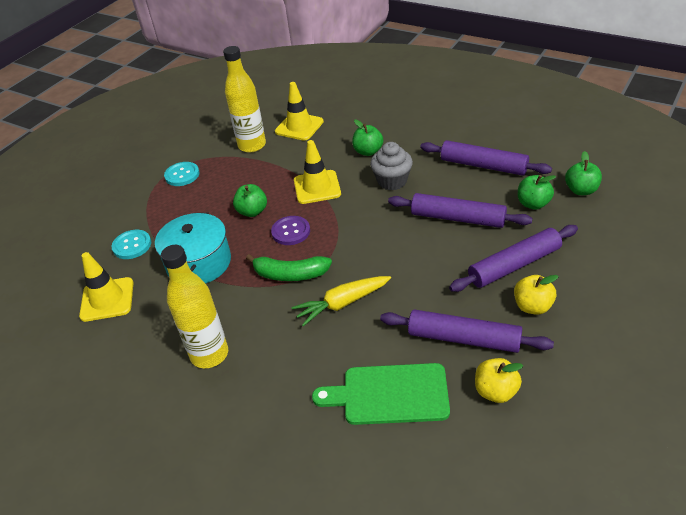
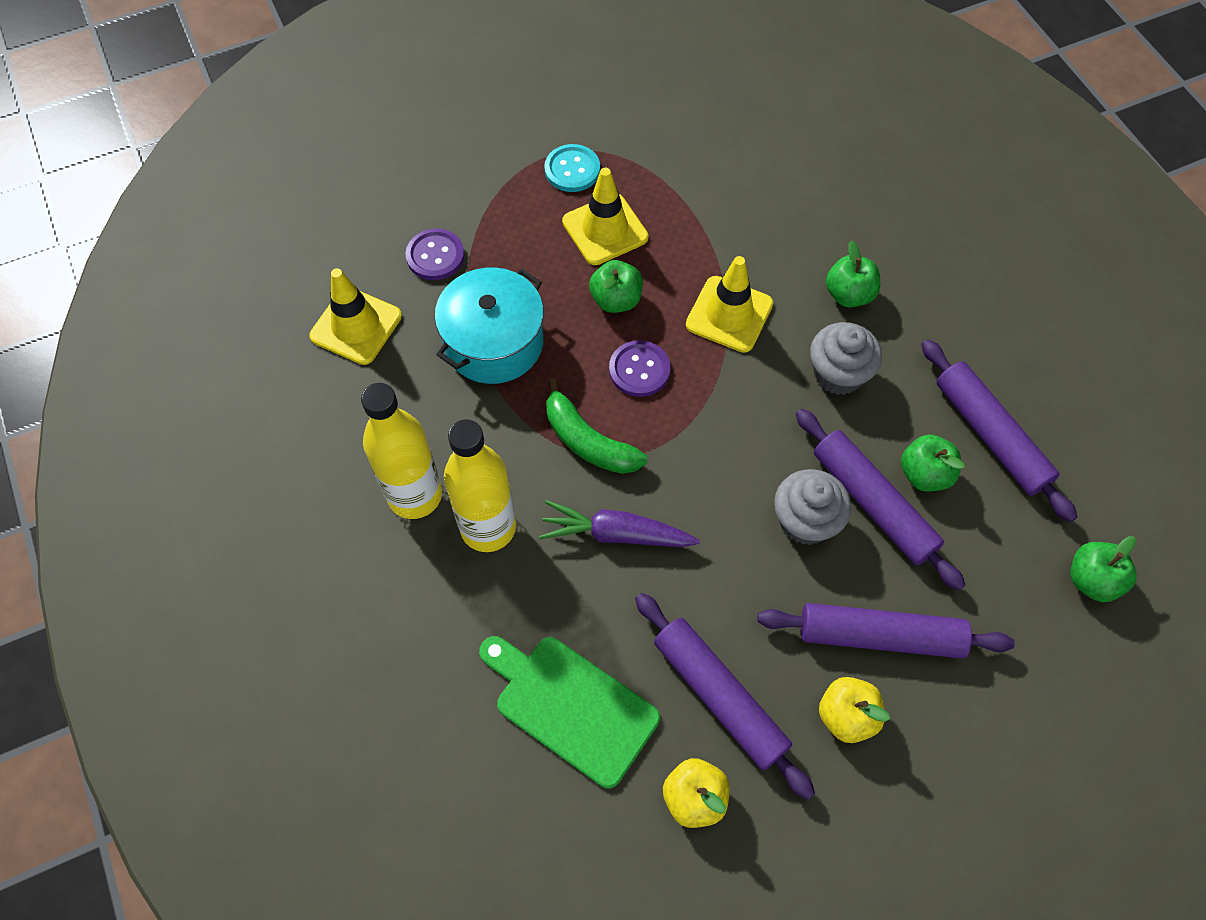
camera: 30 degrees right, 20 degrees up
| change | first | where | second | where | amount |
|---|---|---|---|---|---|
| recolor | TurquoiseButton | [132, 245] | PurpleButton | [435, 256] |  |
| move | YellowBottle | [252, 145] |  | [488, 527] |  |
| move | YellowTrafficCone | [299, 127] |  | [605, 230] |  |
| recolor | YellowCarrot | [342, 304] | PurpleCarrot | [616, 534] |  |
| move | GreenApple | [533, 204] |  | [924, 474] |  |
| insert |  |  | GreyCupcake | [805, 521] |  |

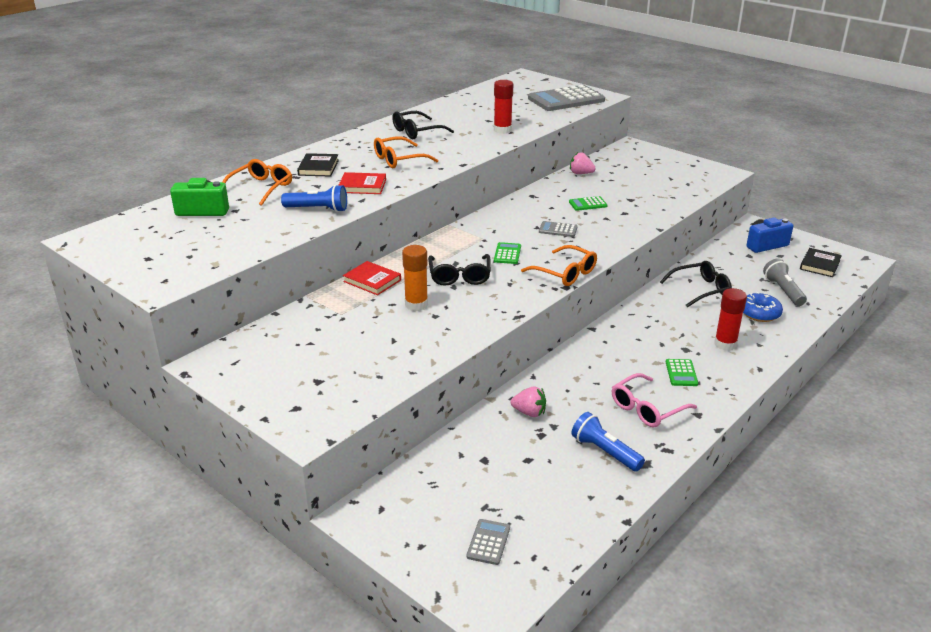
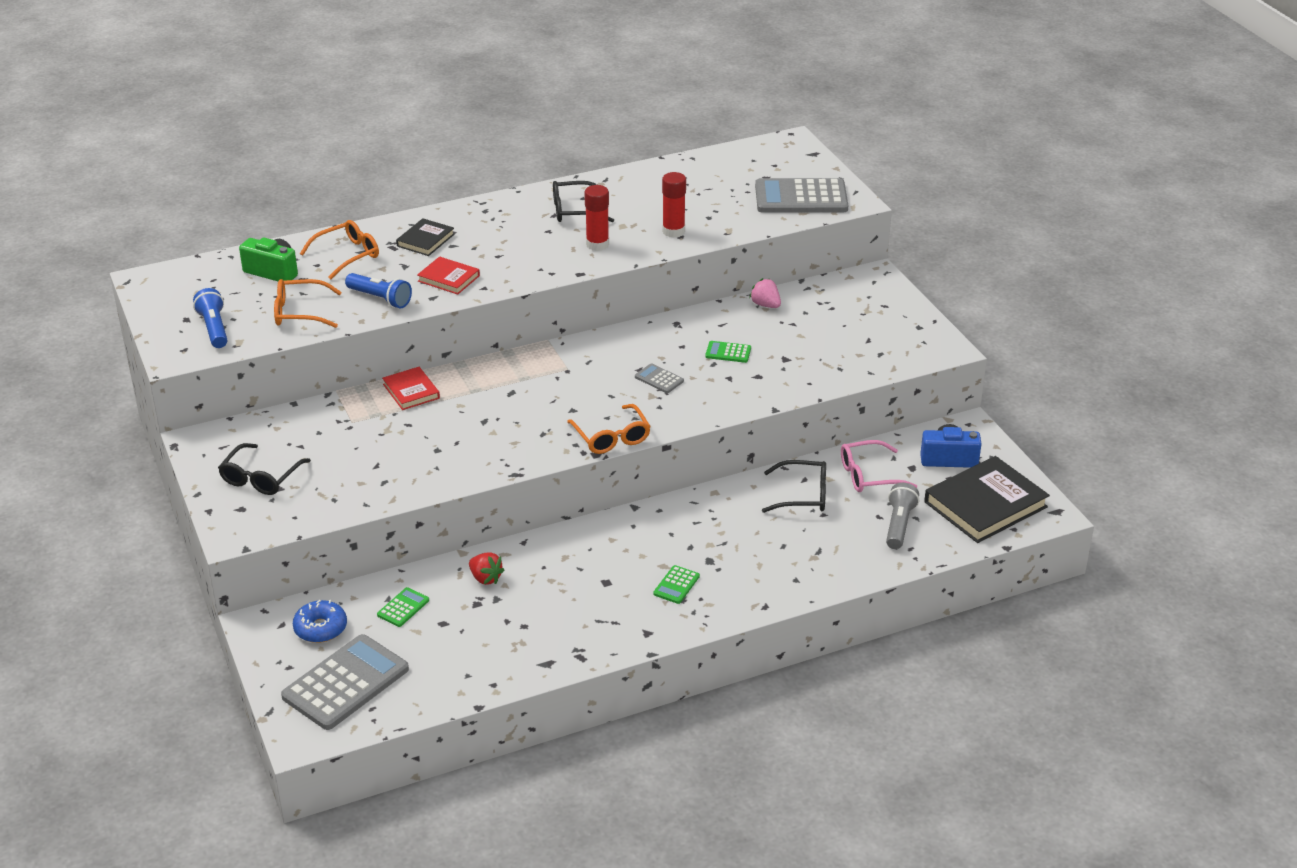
camera: 25 degrees right, 5 degrees up
| change | first | where | second | where | amount |
|---|---|---|---|---|---|
| move | OrangeGlasses | [399, 160] |  | [300, 312] |  |
| delete | OrangeGlueStick | [416, 305] |  |  |  |
| move | BlackGlasses | [459, 276] |  | [261, 477] |  |
| resize | GreyCalculator | [488, 542] |  | [345, 683] | x2.24 |
| move | GreenCalculator | [507, 254] |  | [403, 608] |  |
| recolor | PinkStrawberry | [529, 412] | RedStrawberry | [485, 578] |  |
| move | BlueFlashlight | [604, 452] |  | [214, 328] |  |
| move | PinkGlasses | [647, 408] |  | [869, 475] |  |
| move | RedGlueStick | [725, 344] |  | [597, 244] |  |
| move | BlueDonut | [759, 313] |  | [320, 628] |  |
| resize | BlackBook | [820, 265] |  | [985, 504] | x1.87 |

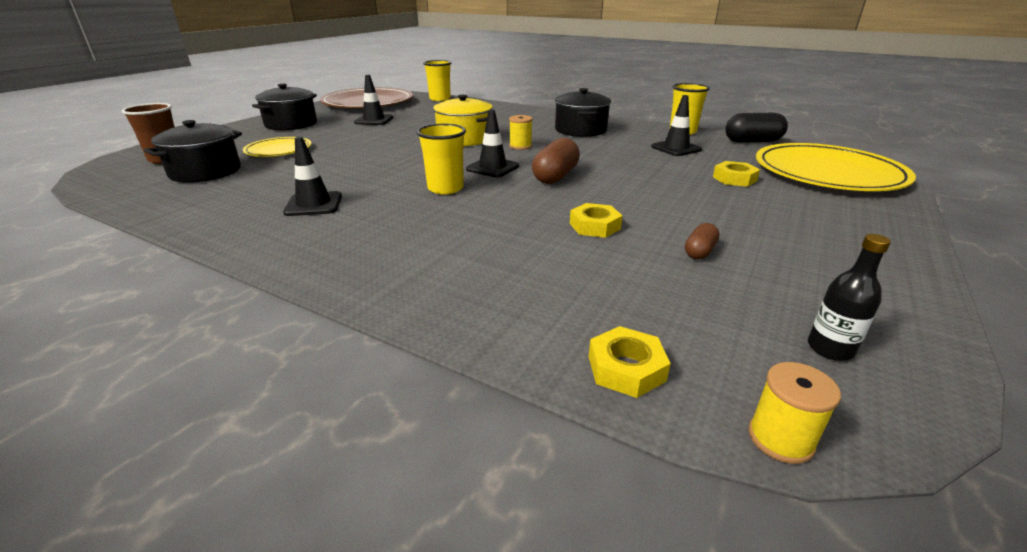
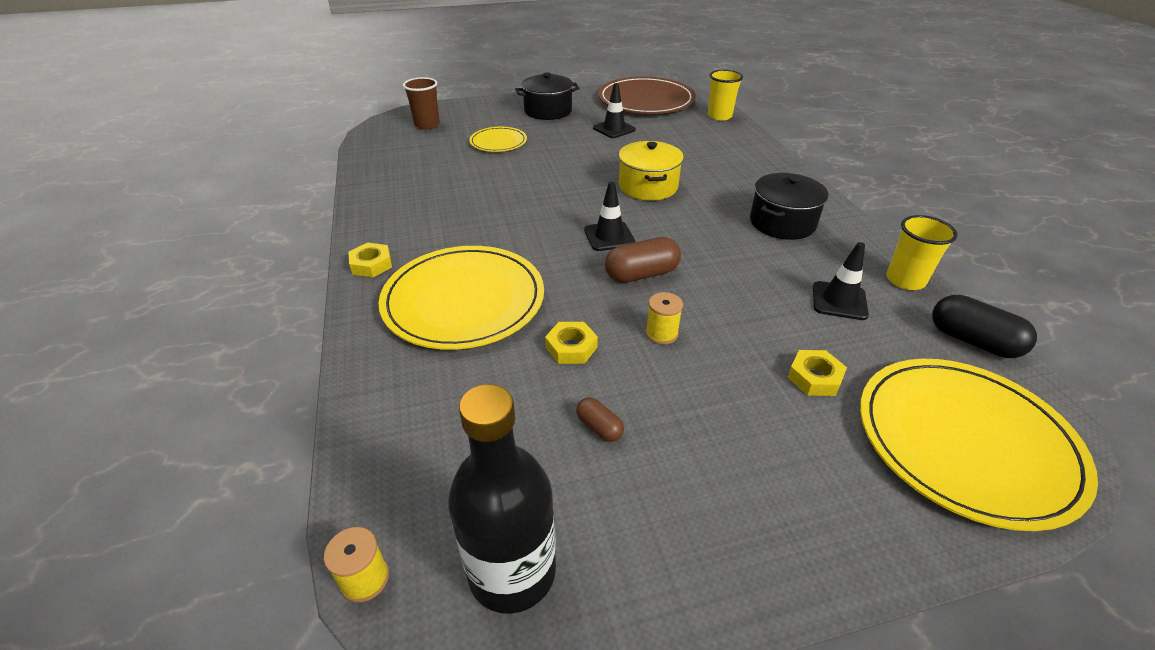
camera: 45 degrees right, 10 degrees up
| change | first | where | second | where | amount |
|---|---|---|---|---|---|
| delete | BlackPot | [205, 172] |  |  |  |
| delete | BlackTrafficCone | [314, 204] |  |  |  |
| delete | YellowCup | [445, 188] |  |  |  |
| move | YellowSpool | [520, 146] |  | [661, 333] |  |
| move | YellowNut | [626, 368] |  | [371, 264] |  |
| rotate | BrownCapsule | [699, 251] |  | [599, 427] | 60 degrees clockwise |
| resize | BlackBottle | [830, 348] |  | [512, 571] | x2.14 |
| insert |  |  | YellowPlate | [464, 300] |  |

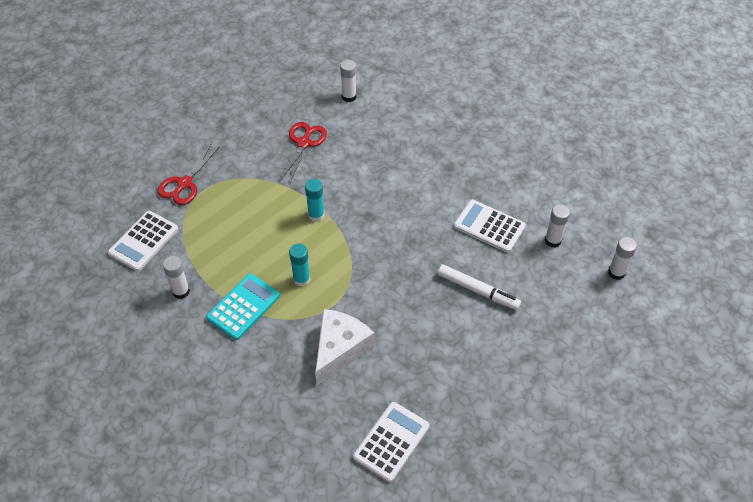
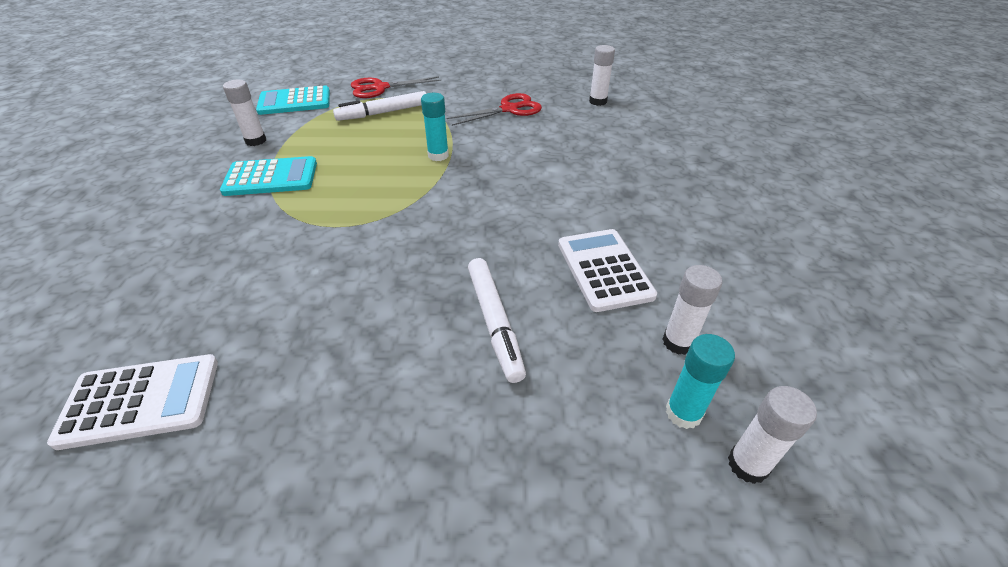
camera: 45 degrees right, 10 degrees down
| change | first | where | second | where | amount |
|---|---|---|---|---|---|
| recolor | WhiteCalculator | [143, 241] | TurquoiseCalculator | [294, 102] |  |
| move | TurquoiseGlueStick | [301, 279] |  | [683, 413] |  |
| delete | WhiteCheese | [339, 349] |  |  |  |
| insert |  |  | WhiteMarker | [383, 113] |  |

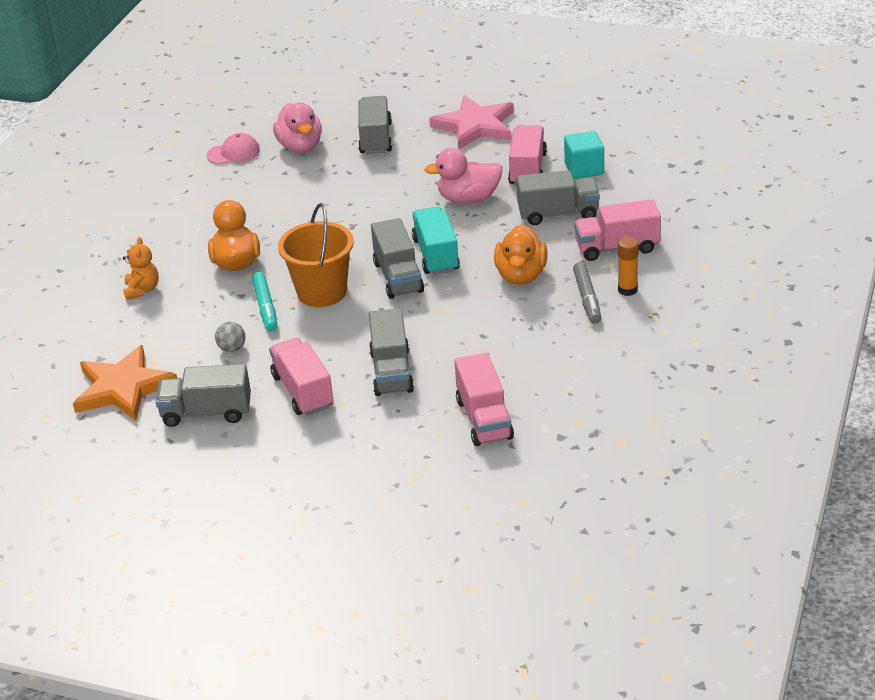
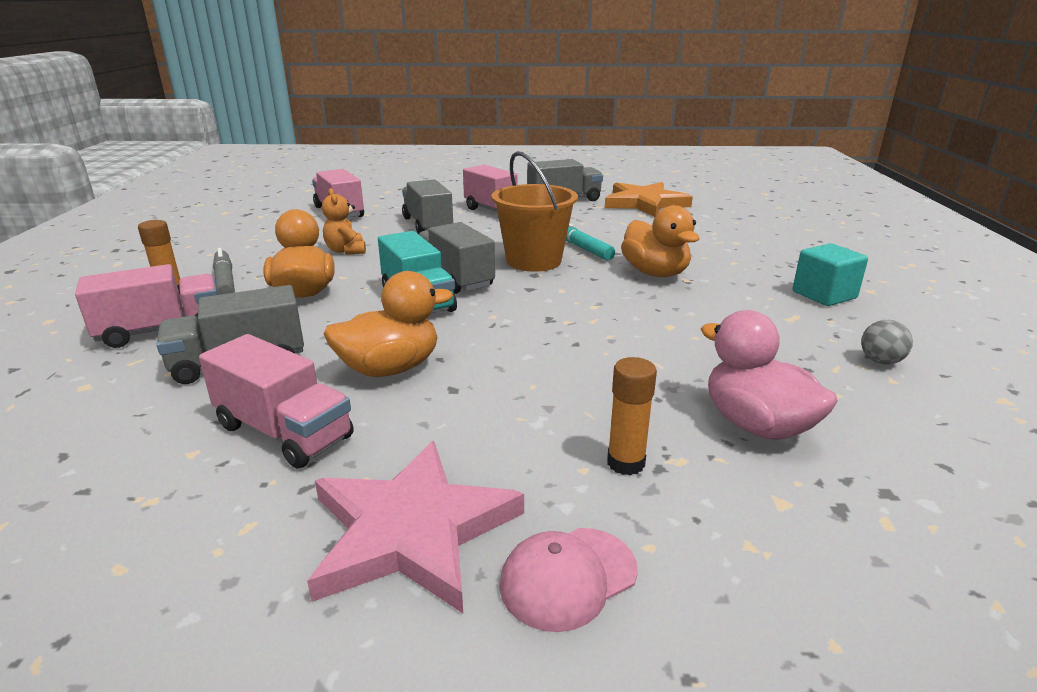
camera: 160 degrees right, 10 degrees down
| change | first | where | second | where | amount |
|---|---|---|---|---|---|
| move | OrangeTeddyBear | [142, 290] |  | [346, 251] |  |
| move | PinkCap | [233, 153] |  | [568, 577] |  |
| move | GreyBall | [232, 348] |  | [880, 361] |  |
| replace | GreyTruck | [375, 139] | OrangeGlueStick | [625, 463] |  |
| recolor | PinkDuck | [468, 199] | OrangeDuck | [390, 368] |  |
| rotate | PinkTruck | [527, 169] |  | [284, 432] | 45 degrees counterclockwise |
| move | TurquoiseCube | [584, 169] |  | [824, 295] |  |

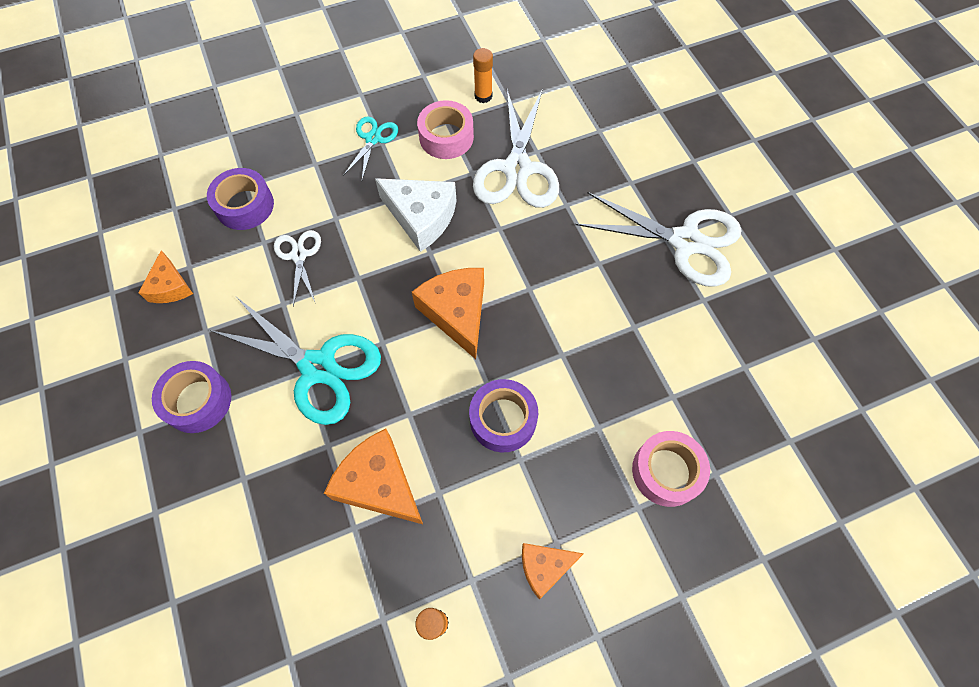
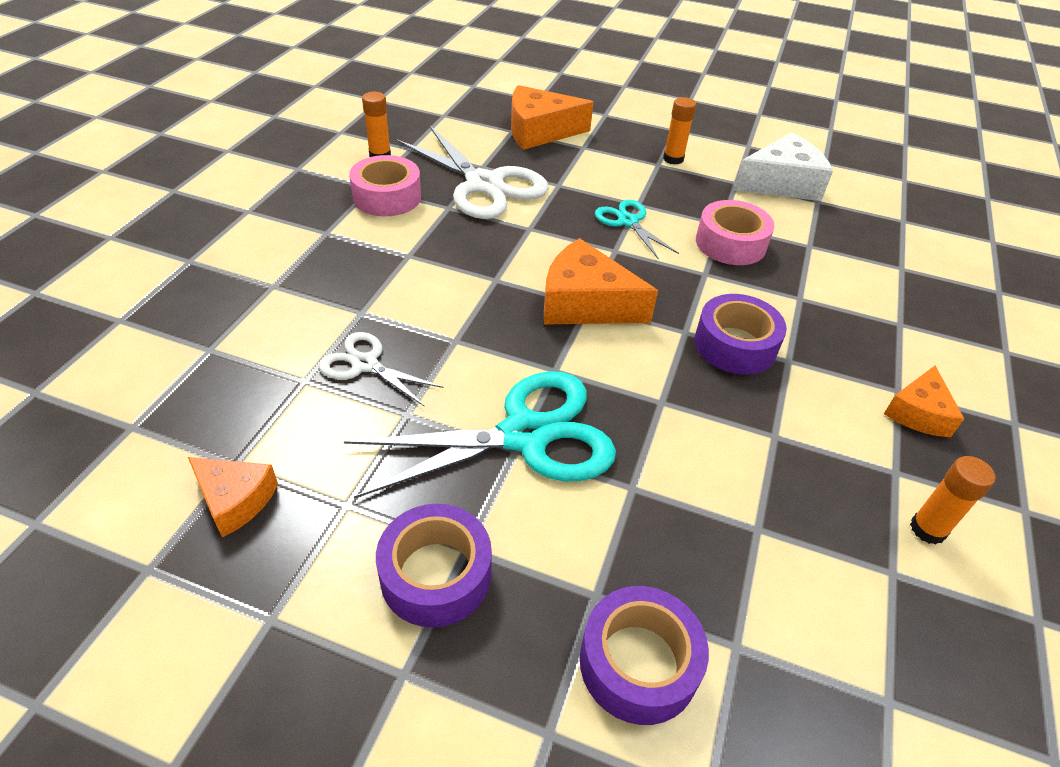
camera: 50 degrees left, 20 degrees down
| change | first | where | second | where | amount |
|---|---|---|---|---|---|
| move | PurpleTape | [245, 205] |  | [638, 663] |  |
| move | OrangeCheese | [379, 483] |  | [539, 131] |  |
| move | TurquoiseScissors | [373, 139] |  | [628, 221] |  |
| move | WhiteCheese | [421, 217] |  | [782, 183] |  |
| replace | WhiteScissors | [685, 242] | OrangeGlueStick | [673, 159] |  |
| move | PinkTape | [666, 471] |  | [730, 243] |  |

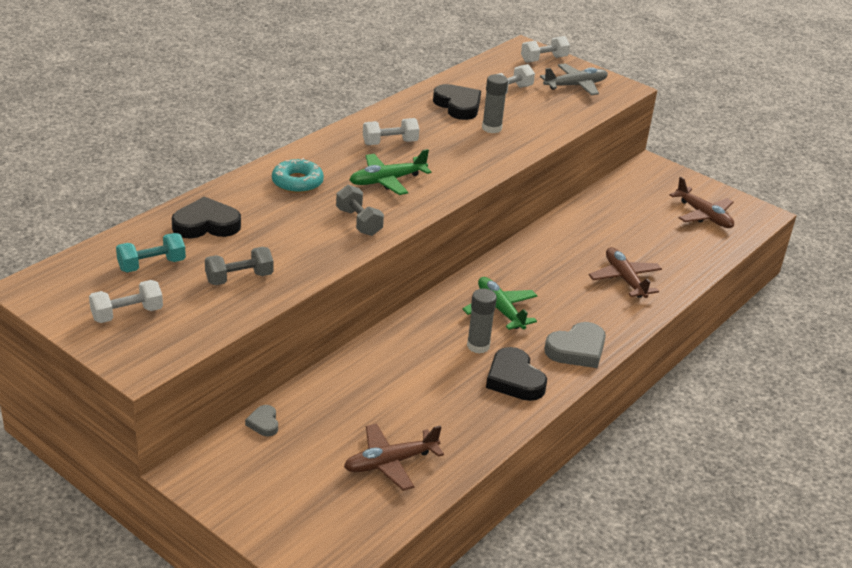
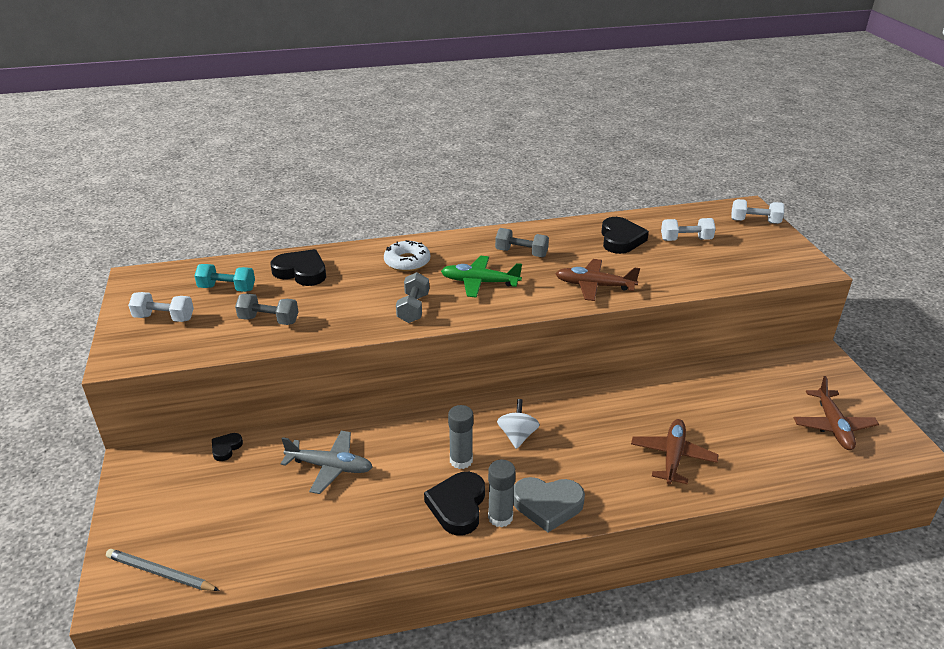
camera: 40 degrees right, 0 degrees up
| change | first | where | second | where | amount |
|---|---|---|---|---|---|
| recolor | GreyHeart | [264, 423] | BlackHeart | [226, 448] |  |
| recolor | TurquoiseDonut | [297, 182] | WhiteDonut | [407, 262] |  |
| move | BrownPlane | [390, 463] |  | [594, 286] |  |
| recolor | WhiteDumbbell | [390, 143] | GreyDumbbell | [521, 253] |  |
| replace | GreenPlane | [500, 310] | WhiteSpinningTop | [517, 436] |  |
| move | GreyGlueStick | [491, 128] |  | [500, 517] |  |
| move | GreyPlane | [575, 85] |  | [330, 467] |  |
| insert |  |  | GreyPencil | [161, 573] |  |

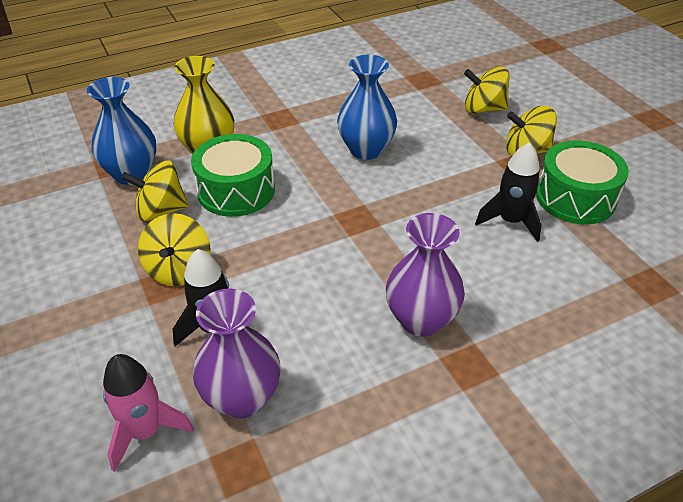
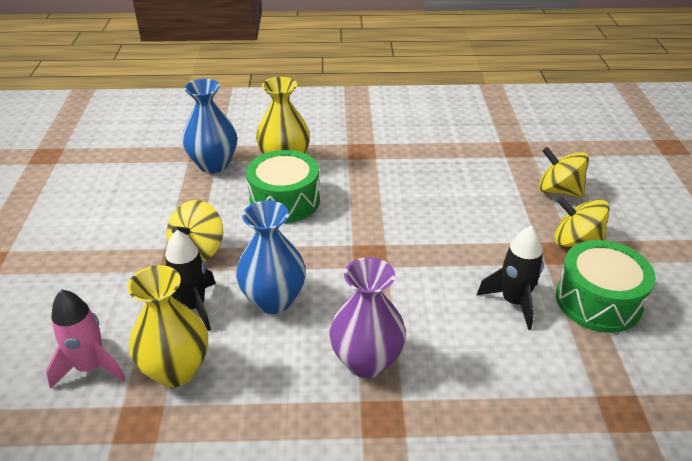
camera: 25 degrees right, 5 degrees down
| change | first | where | second | where | amount |
|---|---|---|---|---|---|
| delete | YellowSpinningTop | [160, 210] |  |  |  |
| recolor | PurpleVase | [242, 398] | YellowVase | [176, 370] |  |
| move | BlueVase | [366, 150] |  | [273, 300] |  |

